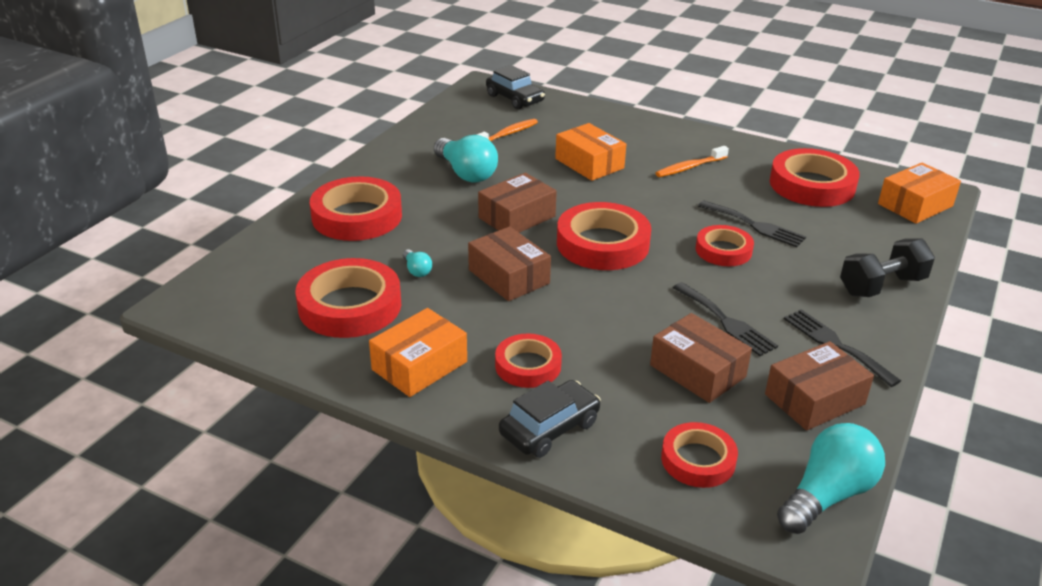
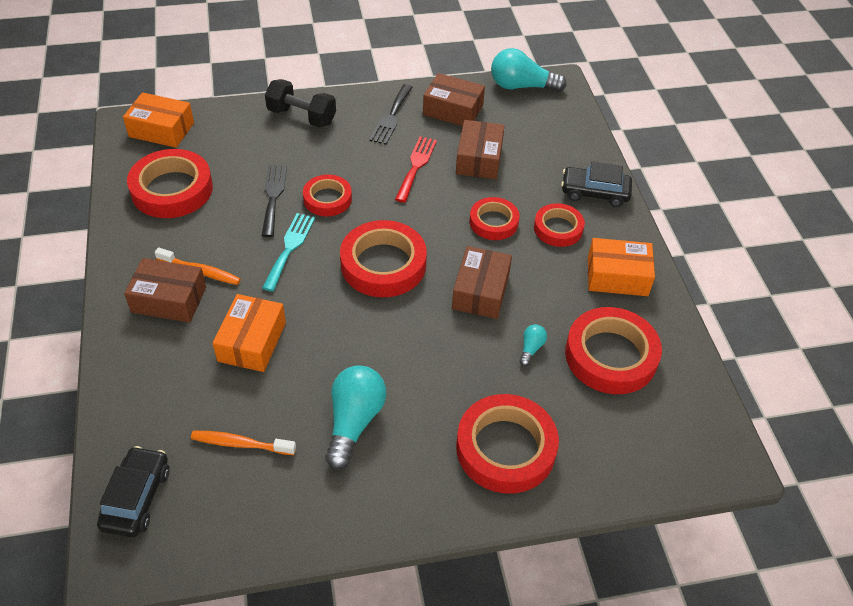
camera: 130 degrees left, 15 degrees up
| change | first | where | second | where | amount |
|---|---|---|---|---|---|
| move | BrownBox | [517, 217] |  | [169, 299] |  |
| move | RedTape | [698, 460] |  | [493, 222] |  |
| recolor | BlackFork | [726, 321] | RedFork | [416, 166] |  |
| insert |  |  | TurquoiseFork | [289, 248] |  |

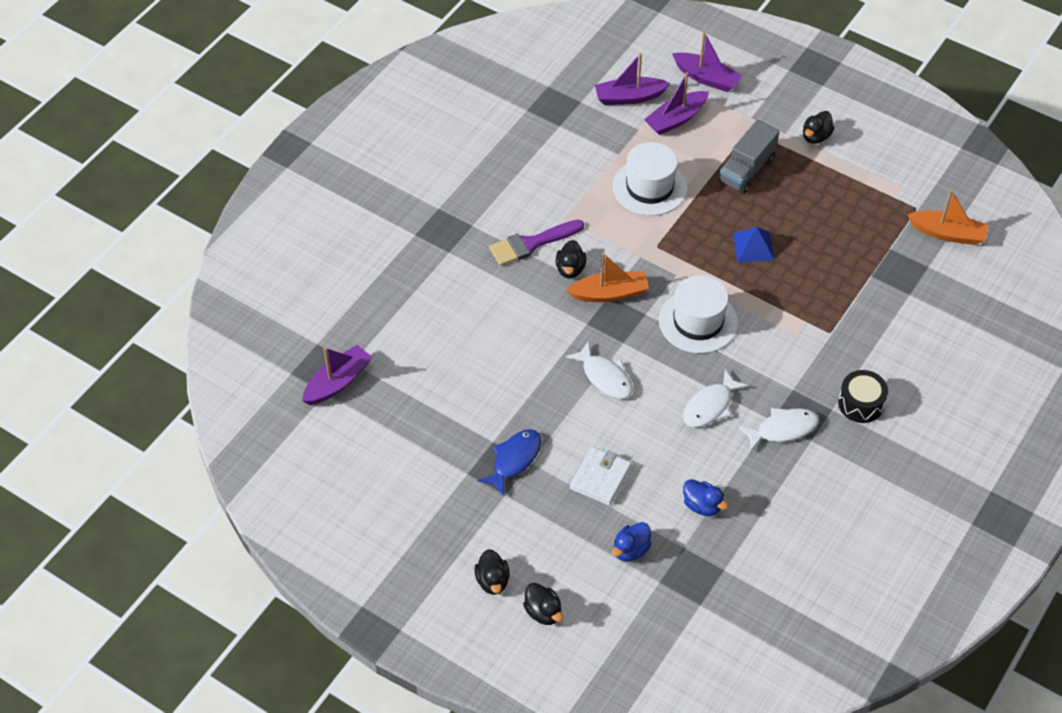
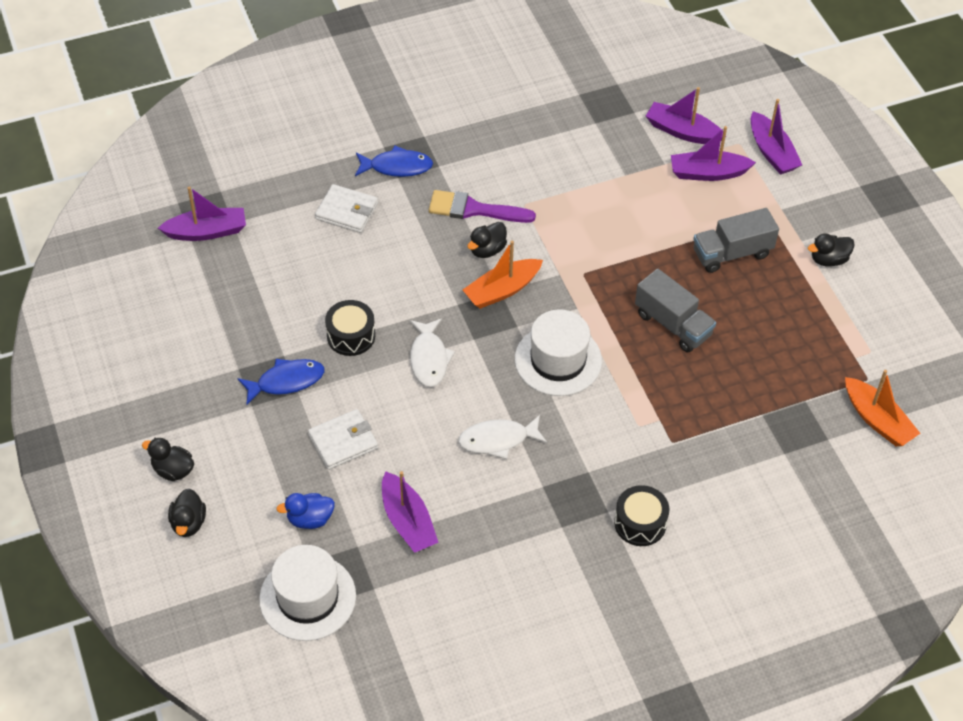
camera: 35 degrees right, 0 degrees up
| change | first | where | second | where | amount |
|---|---|---|---|---|---|
| rotate | BlackDuck | [492, 581] |  | [173, 470] | 90 degrees clockwise |
| rotate | OrangeBoat | [609, 293] |  | [502, 290] | 120 degrees clockwise |
| move | WhiteHat | [649, 187] |  | [307, 597] |  |
| replace | BlueDuck | [702, 506] | PurpleBoat | [408, 521] |  |
| replace | BluePyramid | [753, 246] | GreyTruck | [673, 324] |  |
| delete | WhiteFish | [783, 429] |  |  |  |
| insert |  |  | WhiteWallet | [347, 211] |  |
| insert |  |  | BlackDrum | [351, 336] |  |
| insert |  |  | BlueFish | [397, 167] |  |

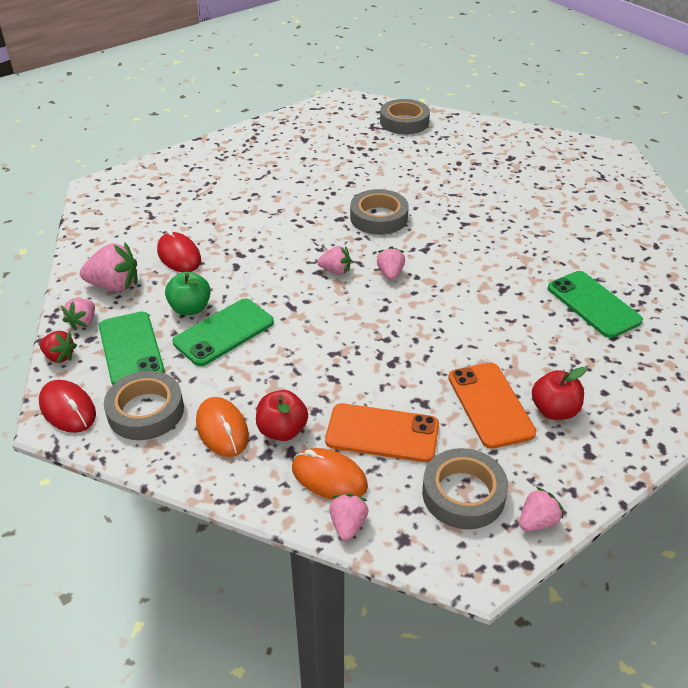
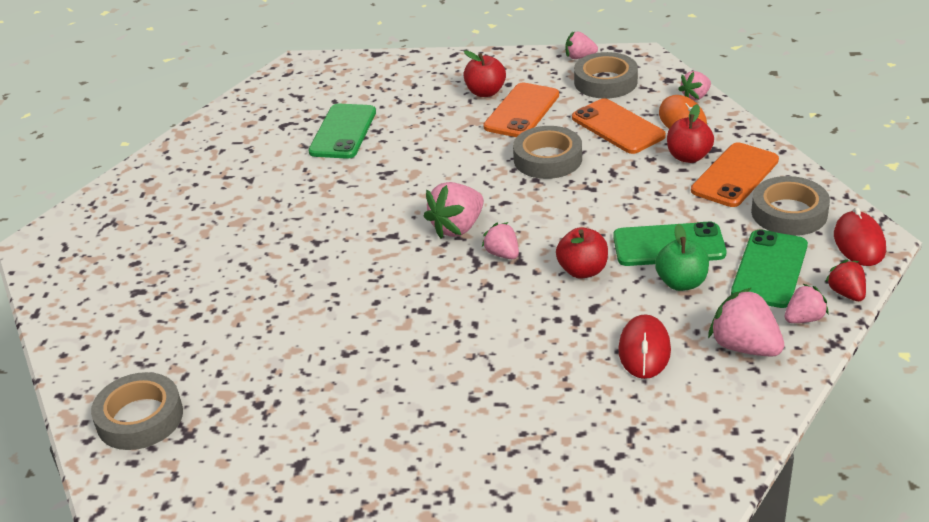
camera: 135 degrees left, 5 degrees down
| change | first | where | second | where | amount |
|---|---|---|---|---|---|
| replace | OrangeMouse | [222, 429] | OrangePhone | [735, 175] |  |
| move | GreyTape | [379, 217] |  | [547, 159] |  |
| resize | PinkStrawberry | [390, 273] |  | [457, 227] | x1.65 |
| insert |  |  | RedApple | [582, 271] |  |

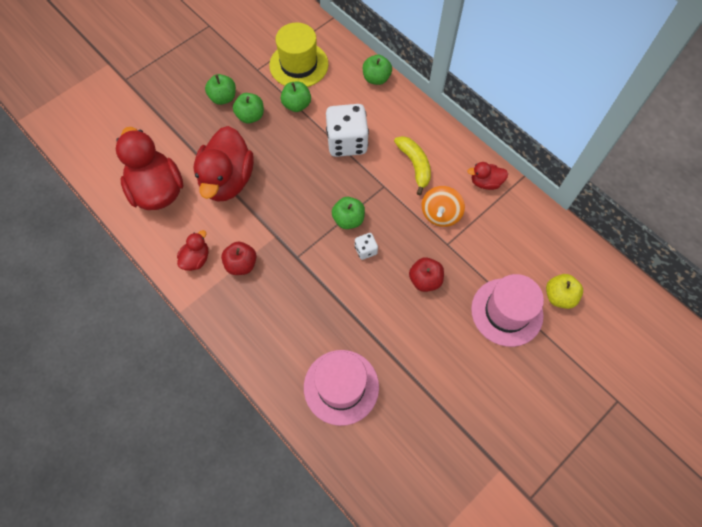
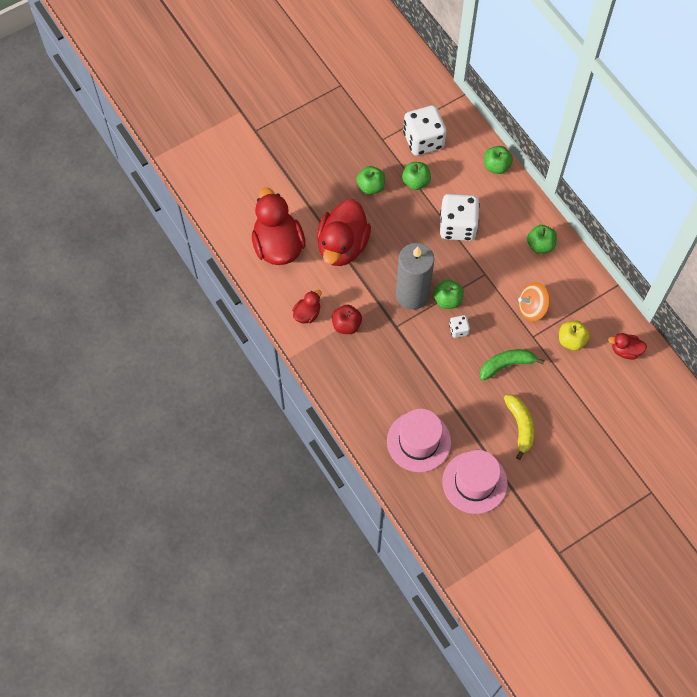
camera: 10 degrees right, 0 degrees up
| change | first | where | second | where | amount |
|---|---|---|---|---|---|
| move | GreenApple | [223, 98] |  | [540, 245] |  |
| replace | YellowHat | [299, 65] | WhiteDice | [423, 140] |  |
| move | YellowBanana | [415, 165] |  | [520, 426] |  |
| replace | RedApple | [425, 280] | GreenBanana | [506, 365] |  |
| rotate | OrangeSpinningTop | [440, 214] |  | [532, 308] | 45 degrees clockwise |
| move | RedDuck | [485, 182] |  | [625, 350] |  |
| move | PinkHat | [507, 312] |  | [474, 482] |  |
| move | YellowApple | [559, 296] |  | [571, 340] |  |
| insert |  |  | GreyCandle | [412, 295] |  |

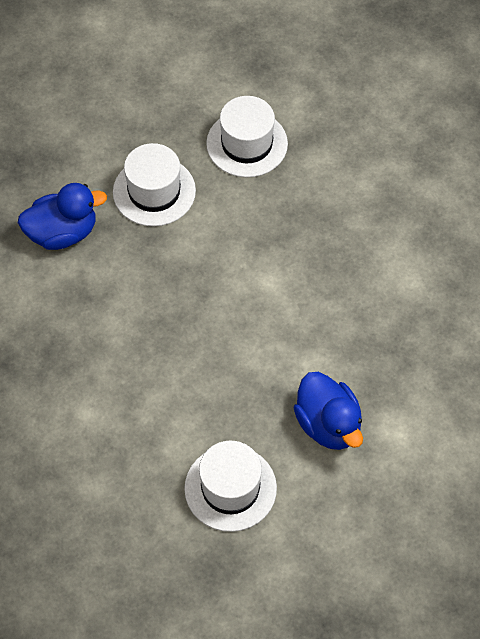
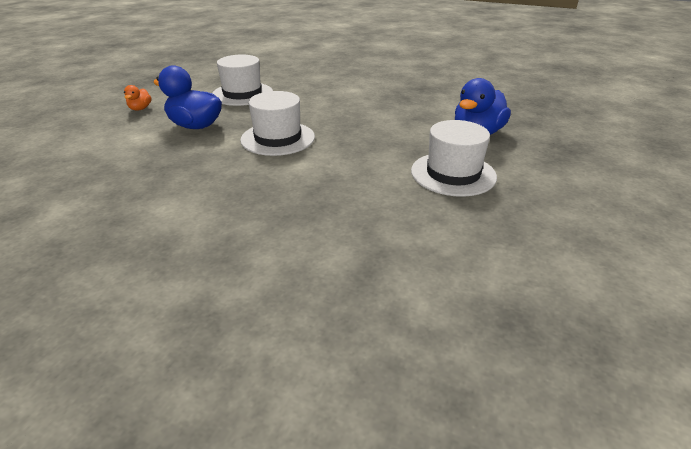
camera: 145 degrees right, 25 degrees down
| change | first | where | second | where | amount |
|---|---|---|---|---|---|
| move | WhiteHat | [247, 144] |  | [278, 138] |  |
| insert |  |  | OrangeDuck | [140, 109] |  |

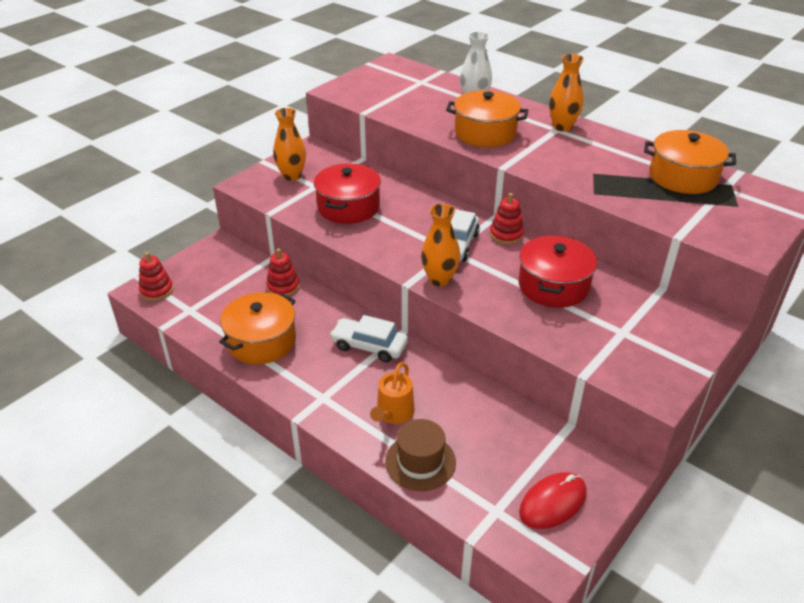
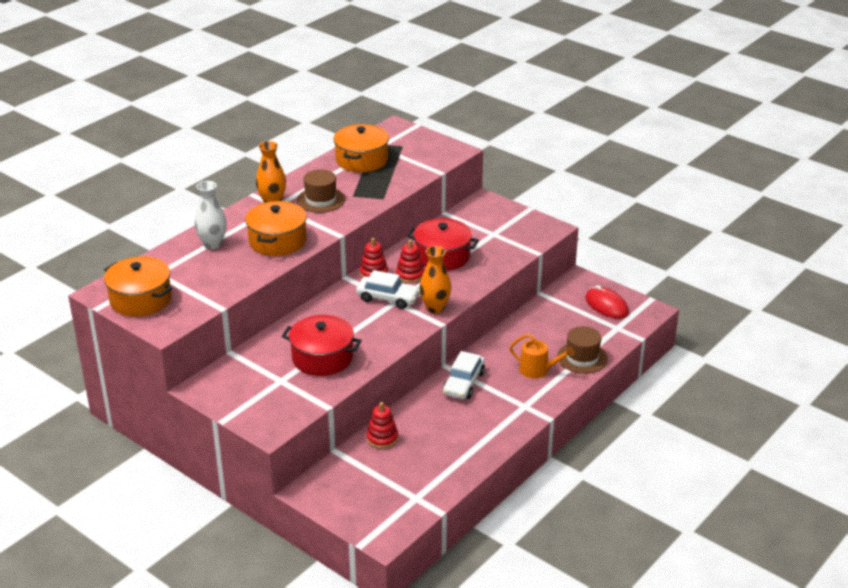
camera: 90 degrees left, 5 degrees down
| change | first | where | second | where | amount |
|---|---|---|---|---|---|
| move | RedStackingToy | [156, 290] |  | [410, 275] |  |
| move | OrangePot | [261, 341] |  | [140, 299] |  |
| delete | OrangeVase | [292, 176] |  |  |  |
| insert |  |  | BrownHat | [320, 200] |  |

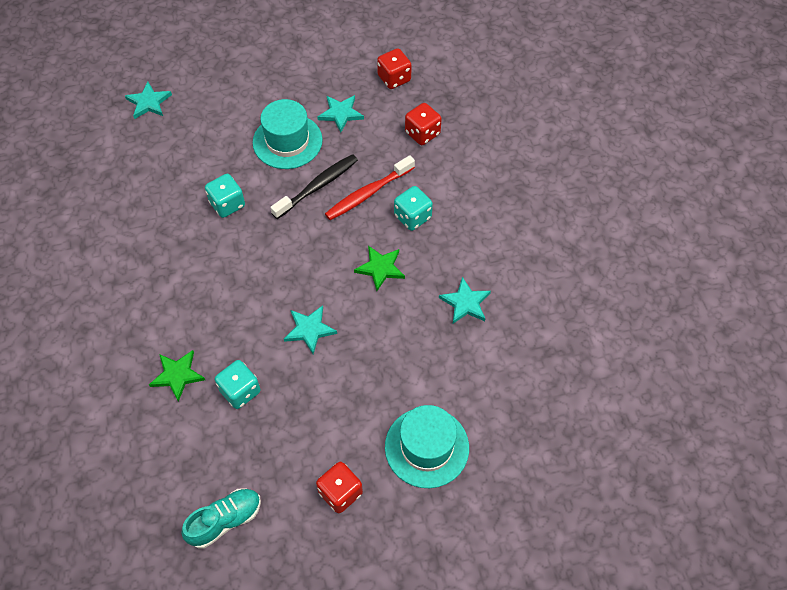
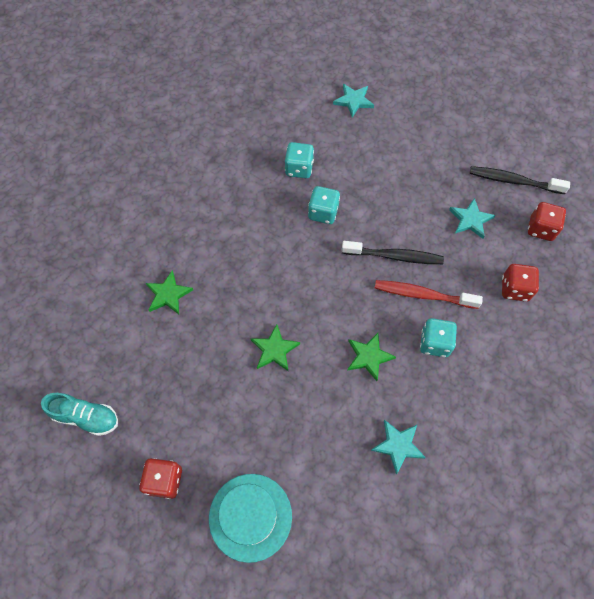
camera: 50 degrees right, 5 degrees up
| change | first | where | second | where | amount |
|---|---|---|---|---|---|
| move | TurquoiseDice | [240, 391] |  | [299, 168] |  |
| delete | TurquoiseHat | [287, 141] |  |  |  |
| recolor | TurquoiseStar | [309, 329] | GreenStar | [274, 349] |  |
| insert |  |  | BlackToothbrush | [513, 181] |  |

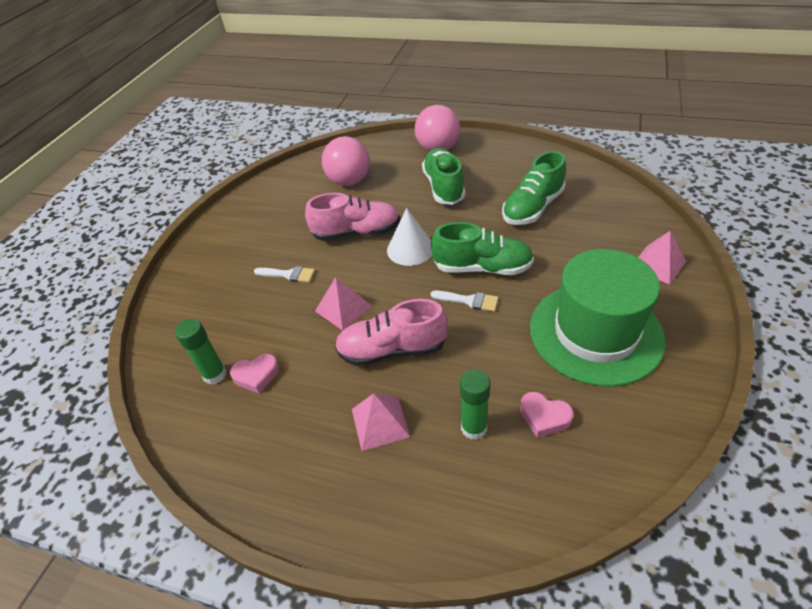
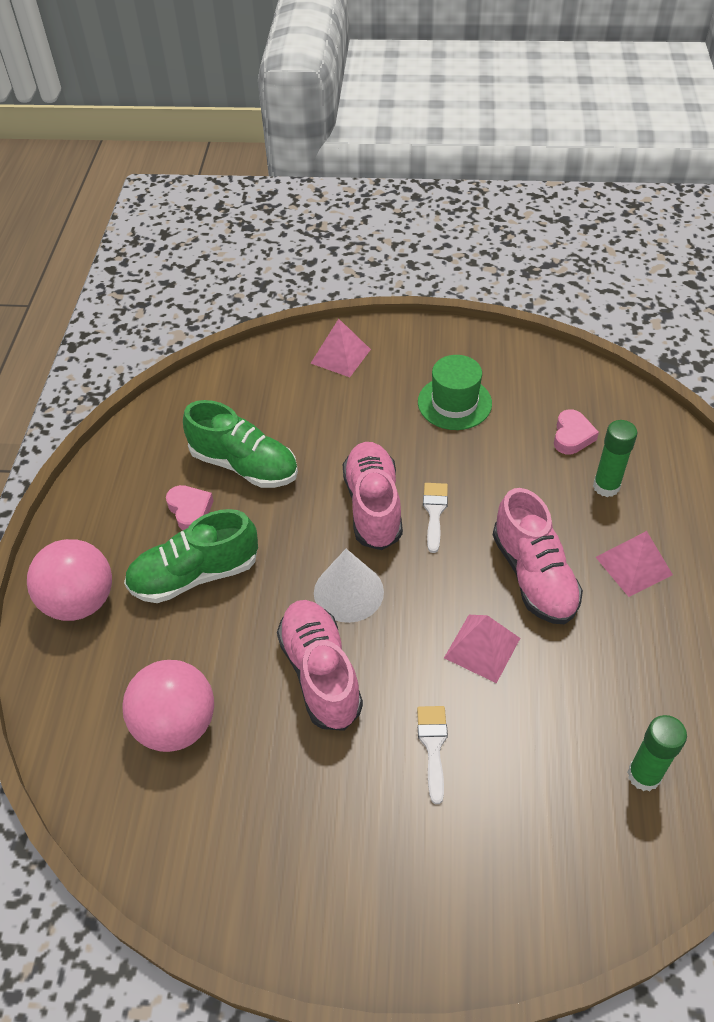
camera: 105 degrees left, 5 degrees up
| change | first | where | second | where | amount |
|---|---|---|---|---|---|
| move | PinkHeart | [256, 375] |  | [190, 510] |  |
| recolor | GreenShoe | [482, 267] | PinkShoe | [373, 506] |  |
| resize | GreenHat | [595, 333] |  | [454, 403] | x0.55 |

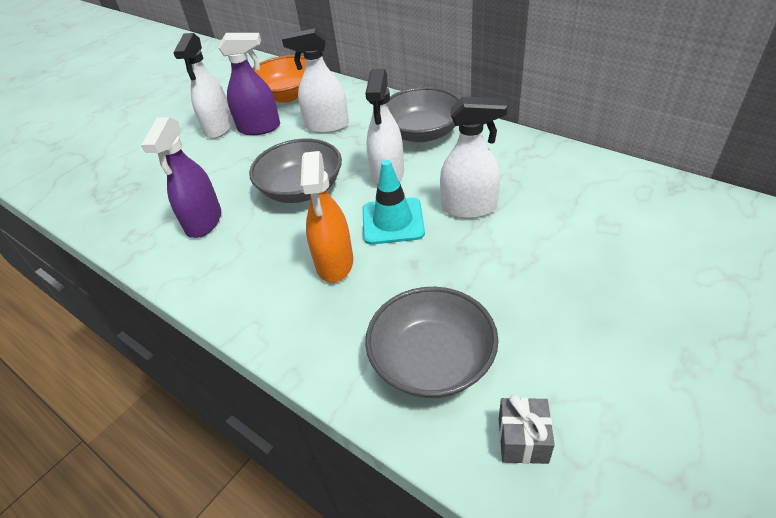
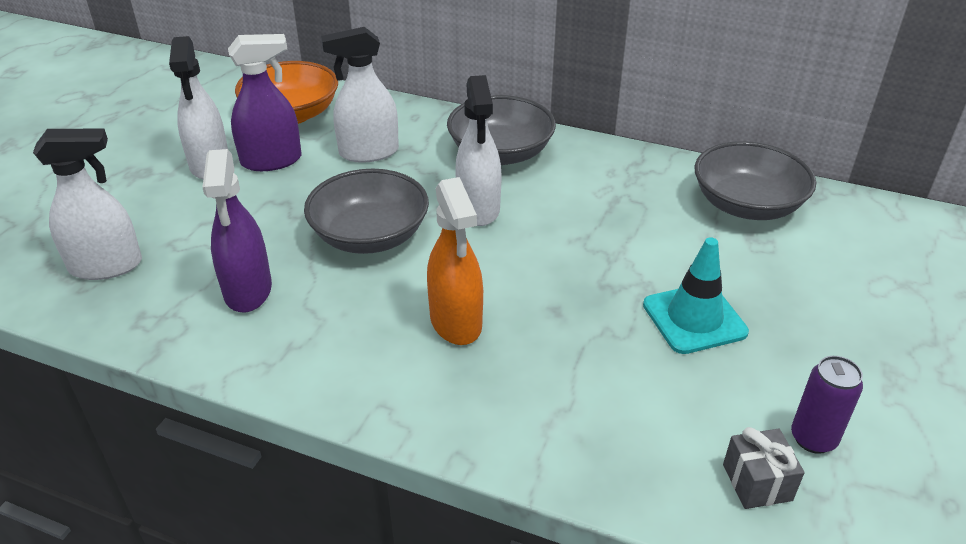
camera: 20 degrees left, 5 degrees down
| change | first | where | second | where | amount |
|---|---|---|---|---|---|
| move | TurquoiseTrafficCone | [392, 221] |  | [694, 318] |  |
| move | GreyBowl | [432, 361] |  | [746, 205] |  |
| move | WhiteSprayBottle | [469, 208] |  | [106, 266] |  |
| insert |  |  | PurpleCan | [813, 438] |  |

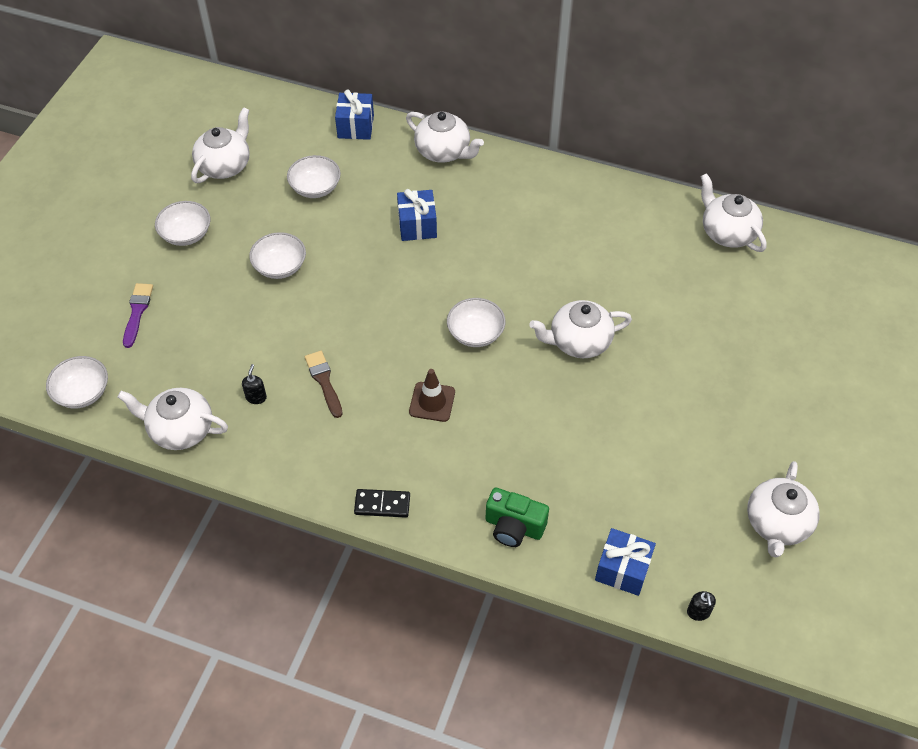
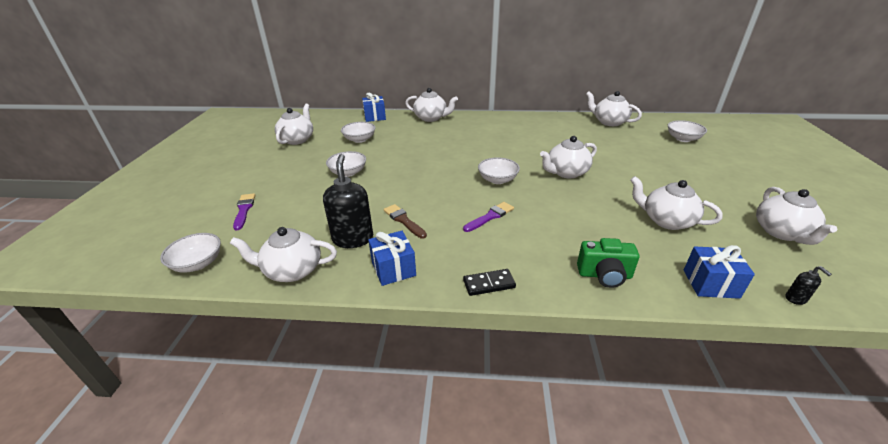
camera: 15 degrees left, 20 degrees down
| change | first | where | second | where | amount |
|---|---|---|---|---|---|
| move | WhiteBowl | [186, 234] |  | [683, 139] |  |
| resize | BlackSoapDispenser | [256, 397] |  | [353, 239] | x2.34 |
| move | BlueGift | [417, 225] |  | [393, 269] |  |
| replace | BrownTrafficCone | [432, 402] | PurpleBrush | [490, 216] |  |
| insert |  |  | WhiteTeapot | [666, 220] |  |

